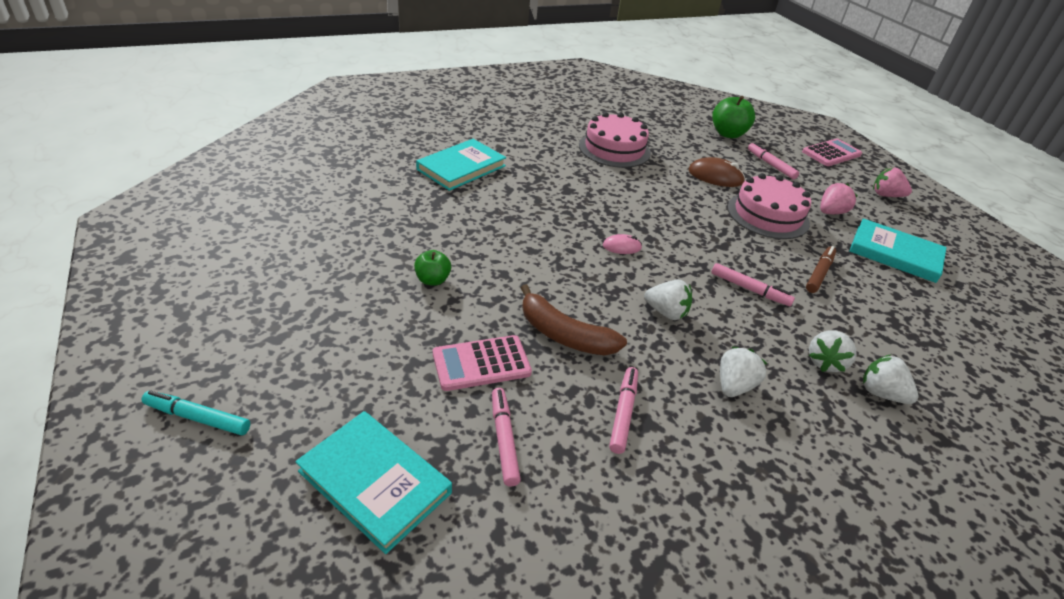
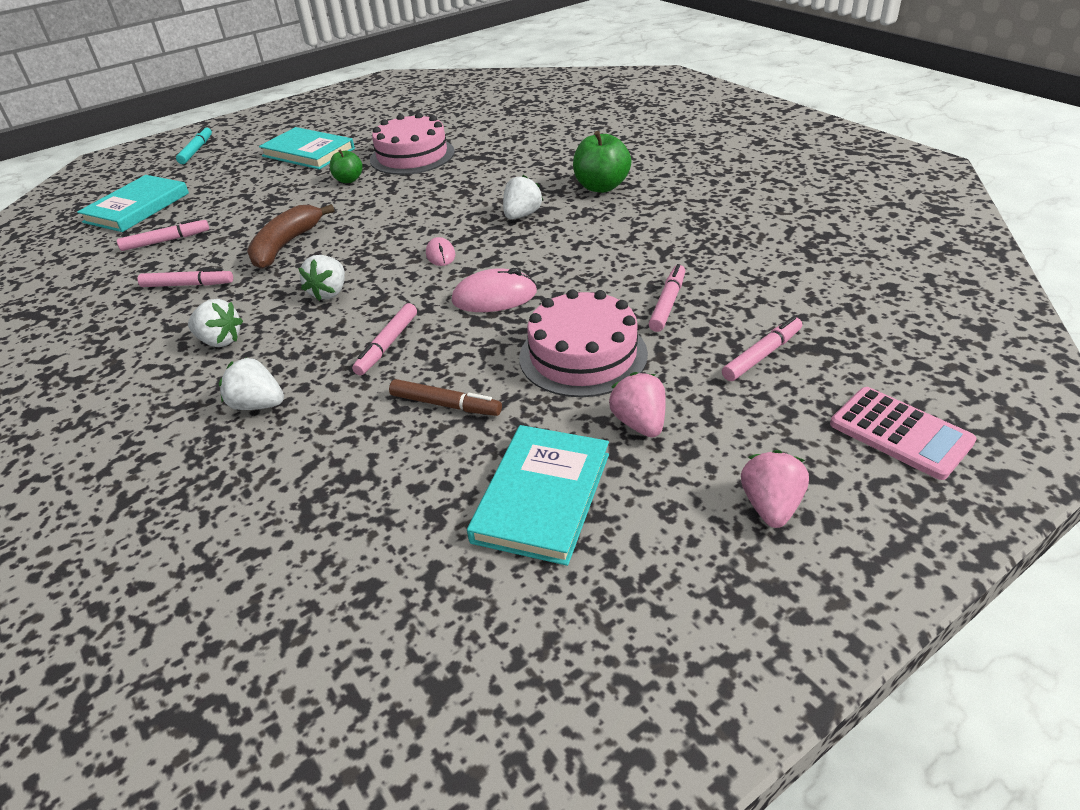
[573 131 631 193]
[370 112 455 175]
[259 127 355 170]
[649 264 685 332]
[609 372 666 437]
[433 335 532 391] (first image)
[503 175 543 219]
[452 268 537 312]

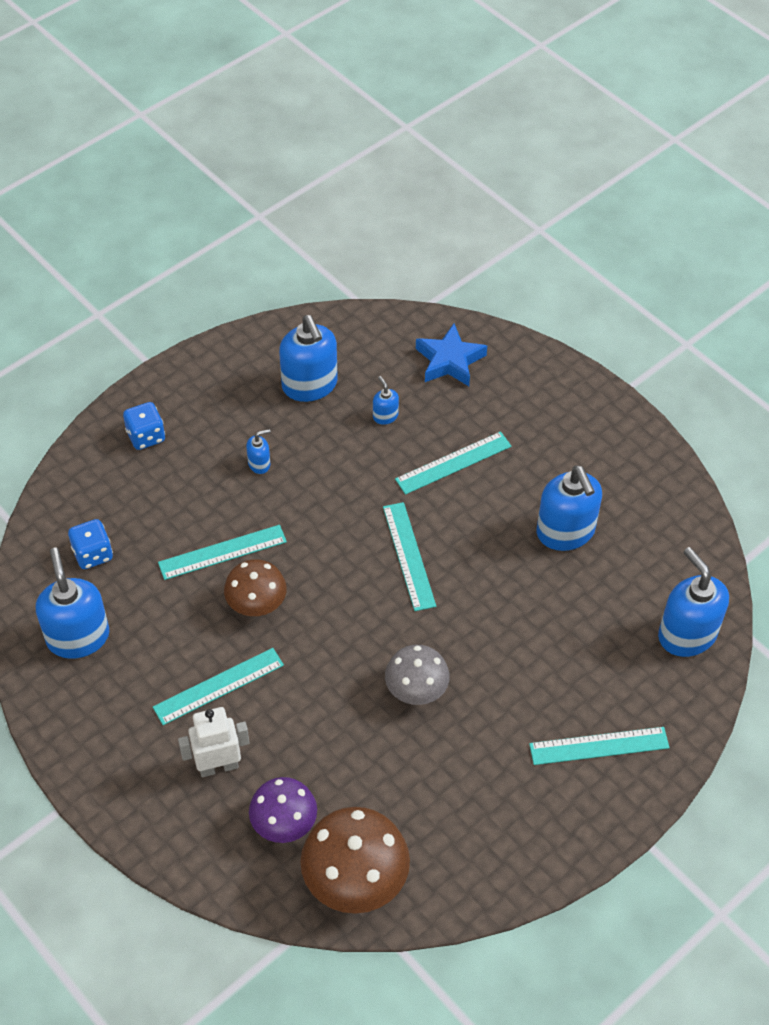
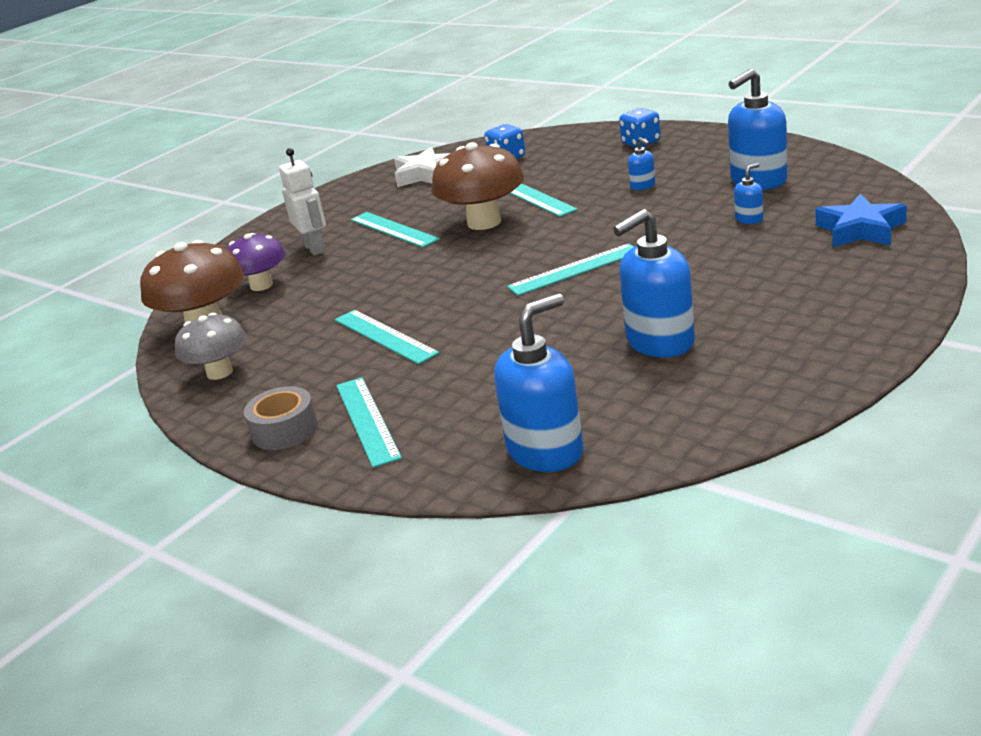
[335 310 439 364]
[394 147 450 187]
[432 142 524 230]
[175 313 246 380]
[244 386 318 450]

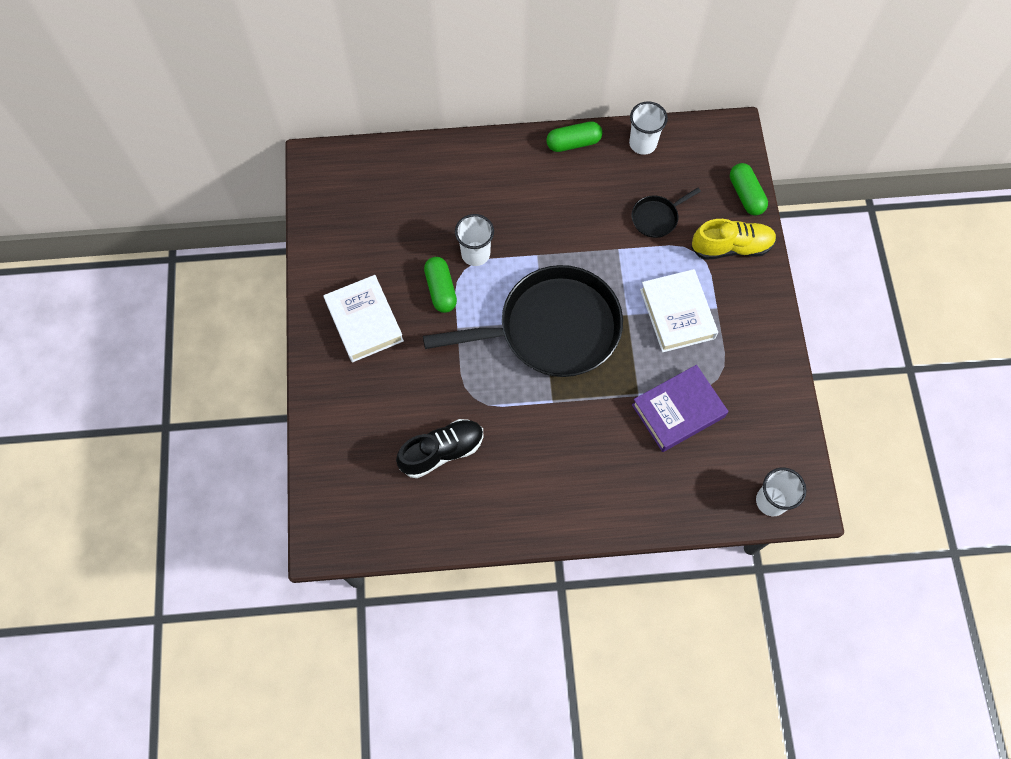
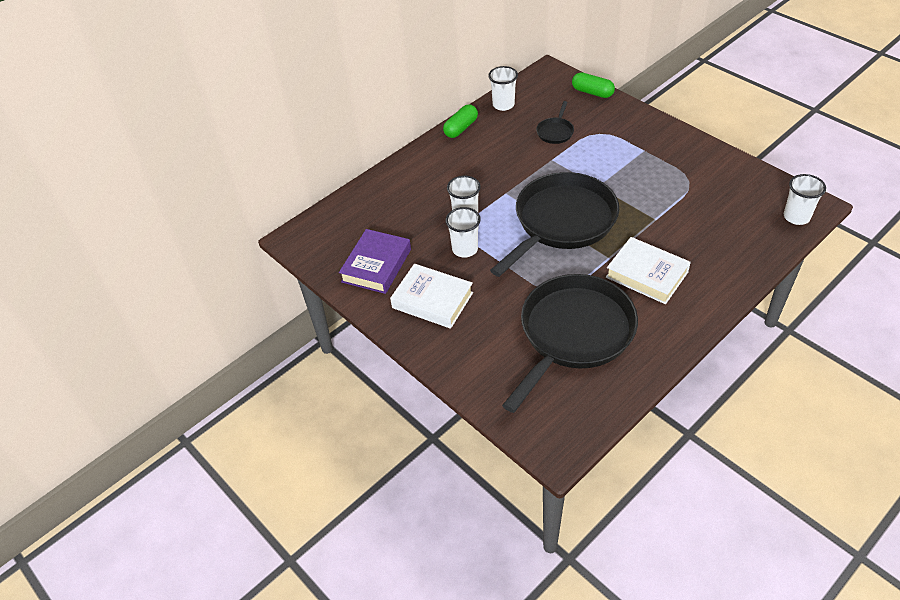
[691 219 777 260] (first image)
[446 207 481 258]
[606 237 691 304]
[339 229 411 294]
[502 274 638 413]

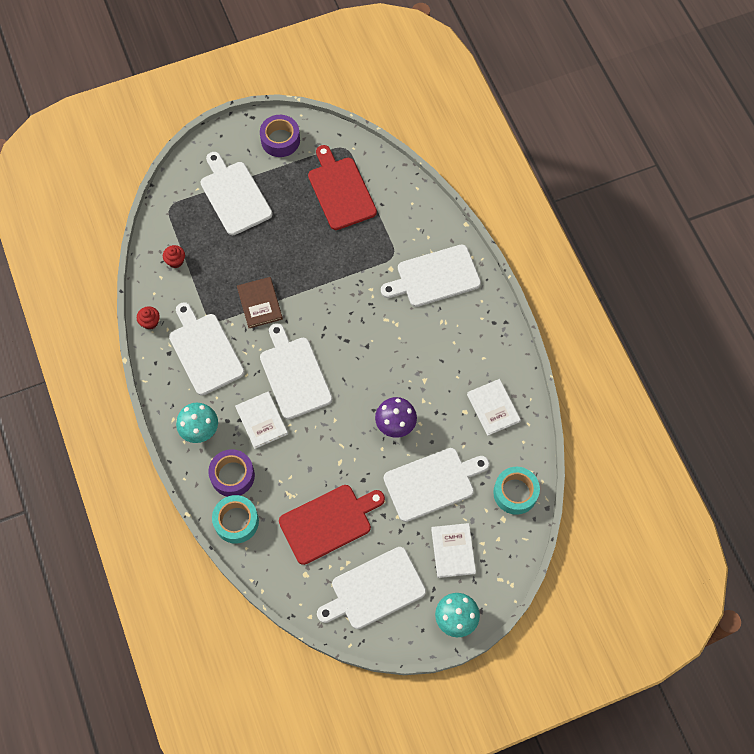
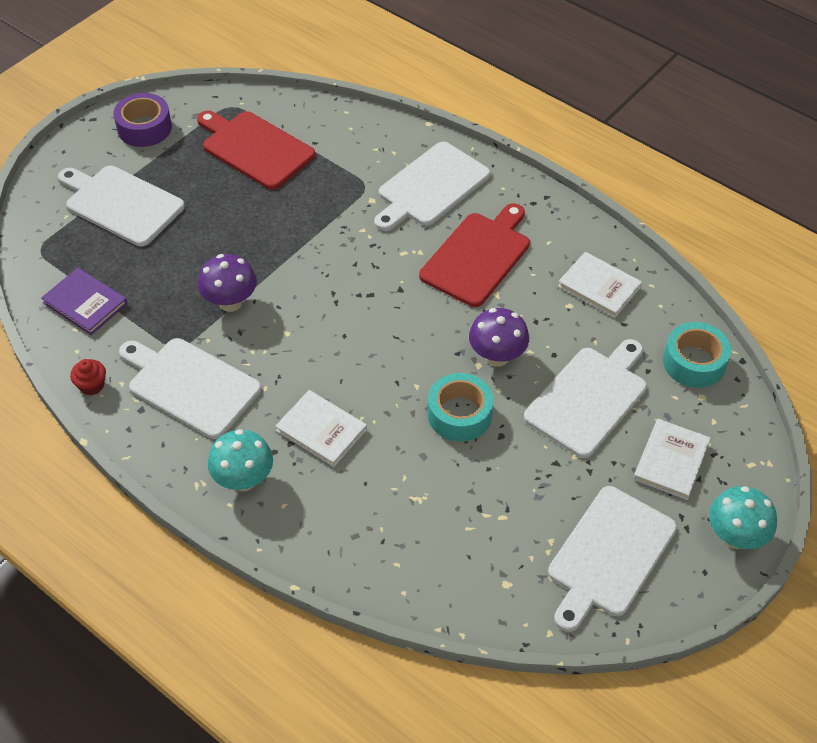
[41 268 128 335]
[198 254 257 312]
[260 323 332 420] (first image)
[208 449 255 497] (first image)
[419 203 530 307]
[428 373 494 442]
[633 419 711 500]

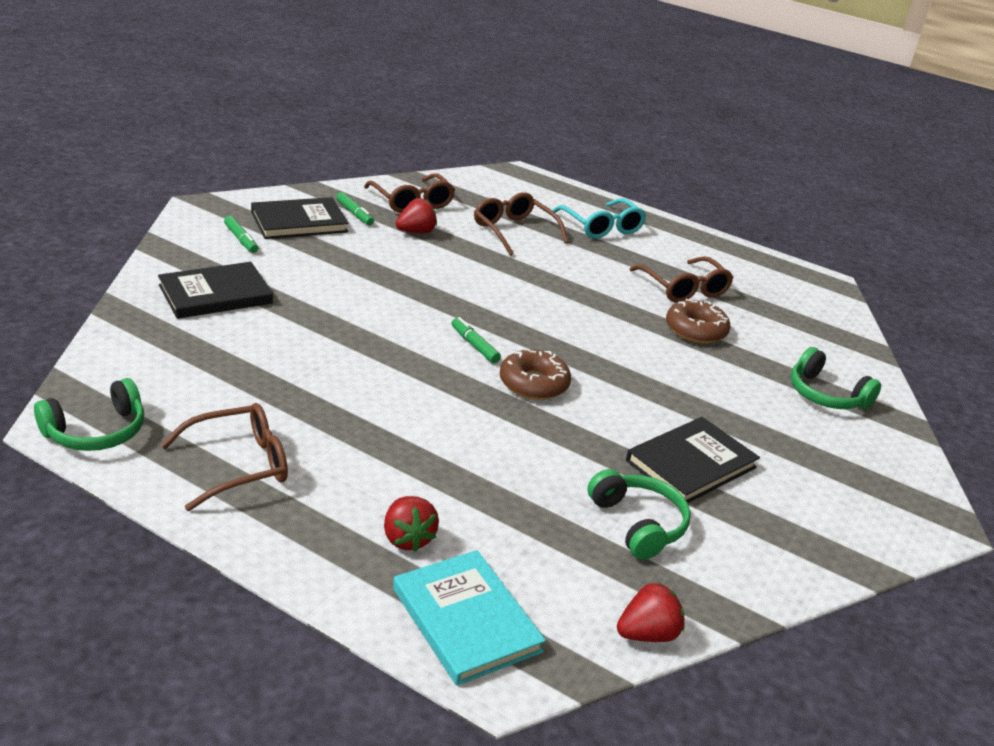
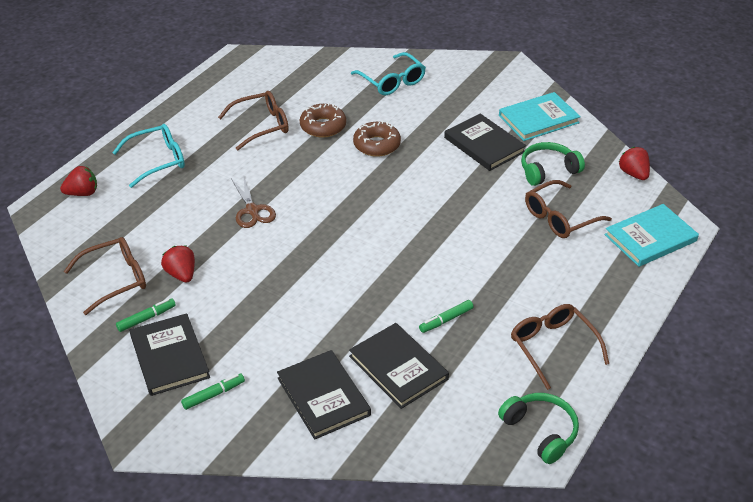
[525 180 612 238]
[419 300 474 333]
[351 52 426 95]
[353 121 401 157]
[60 166 97 196]
[499 92 581 141]
[231 175 276 228]
[349 323 449 409]

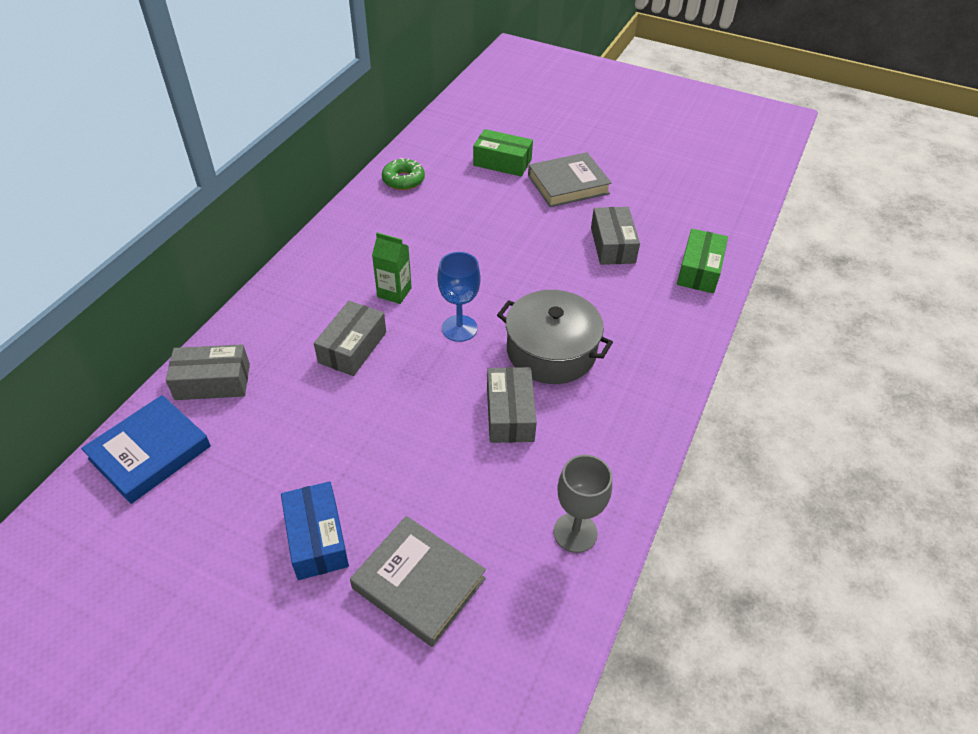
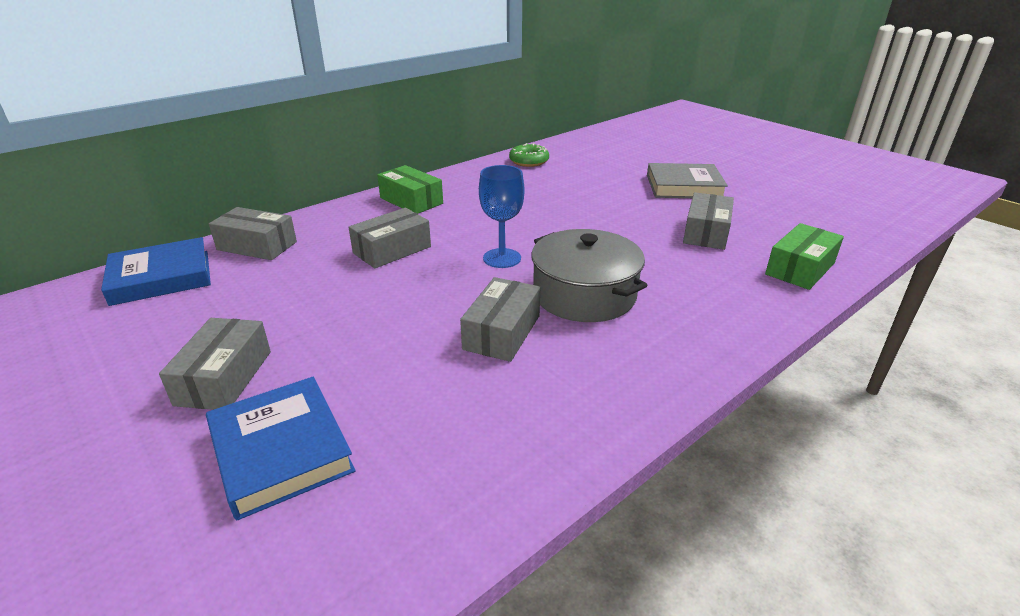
[377 165 443 214]
[372 232 412 304] (first image)
[553 455 612 553] (first image)
[159 318 271 410]
[206 377 355 520]

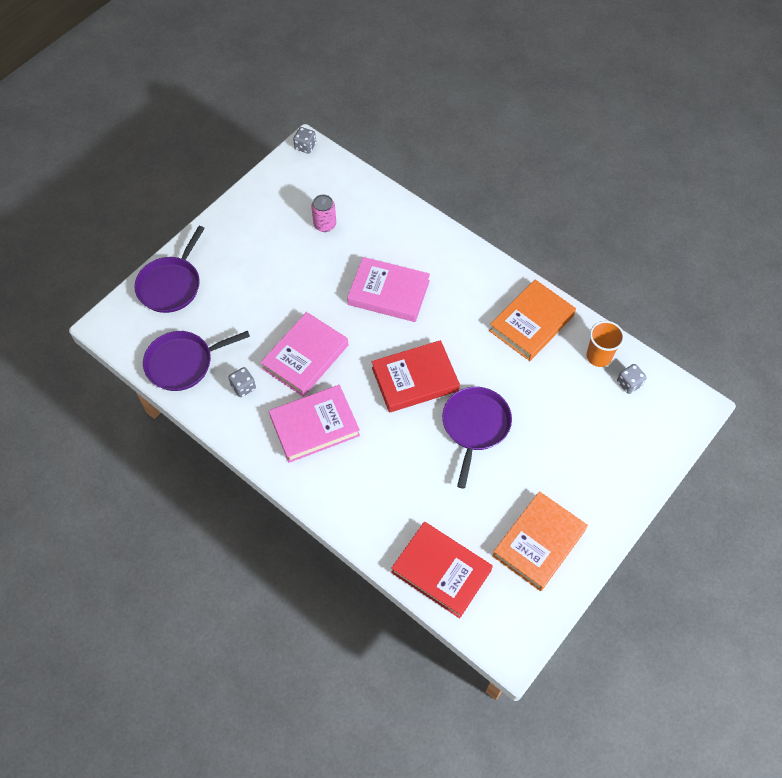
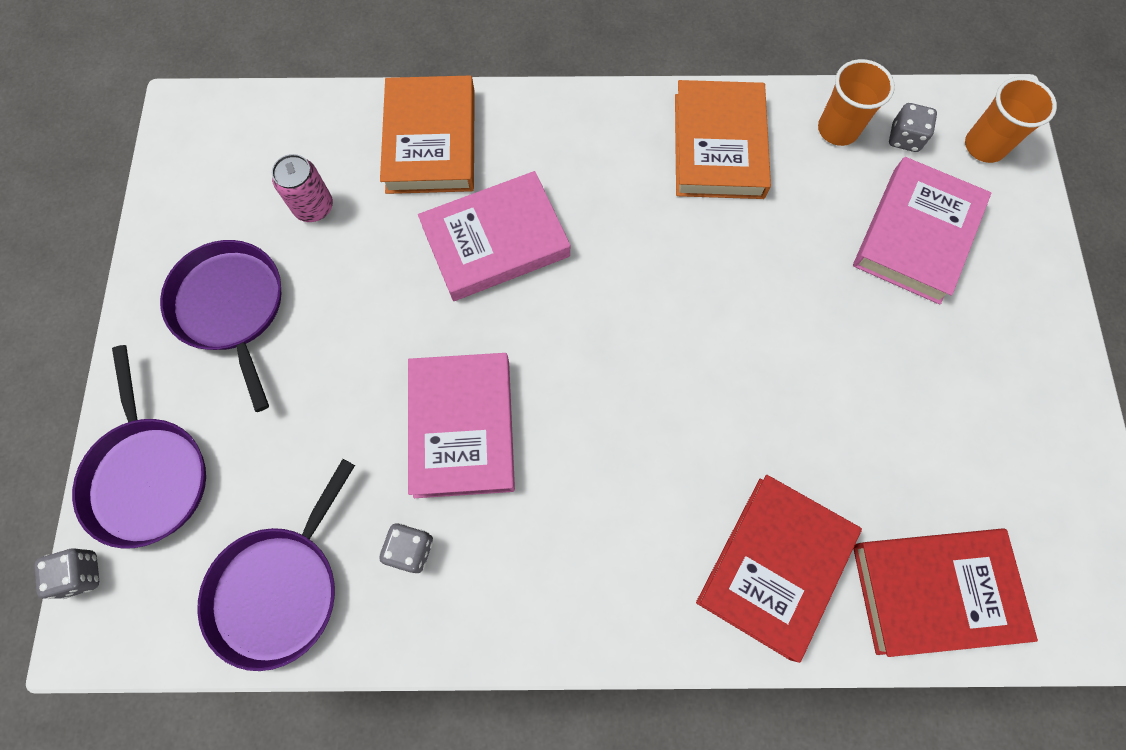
[35 549 99 599]
[696 475 862 663]
[853 157 991 304]
[160 240 281 412]
[380 76 475 194]
[965 77 1057 163]

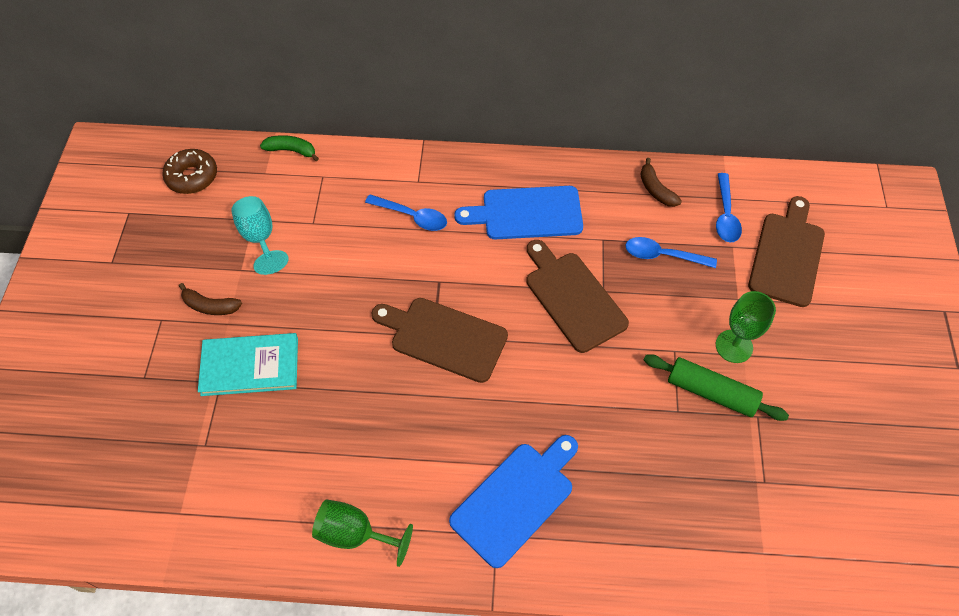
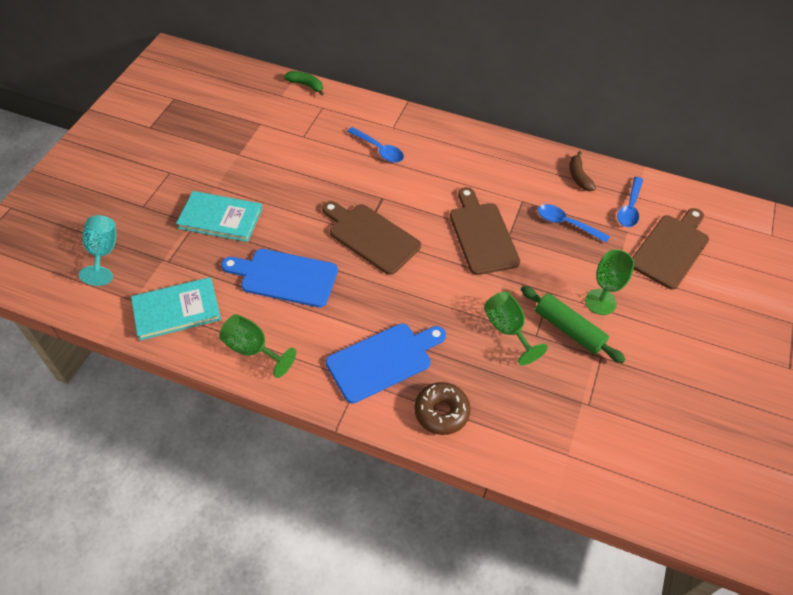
[414 382 471 435]
[221 249 338 307]
[79 215 116 286]
[179 283 242 315] (first image)
[131 277 221 340]
[484 291 548 365]

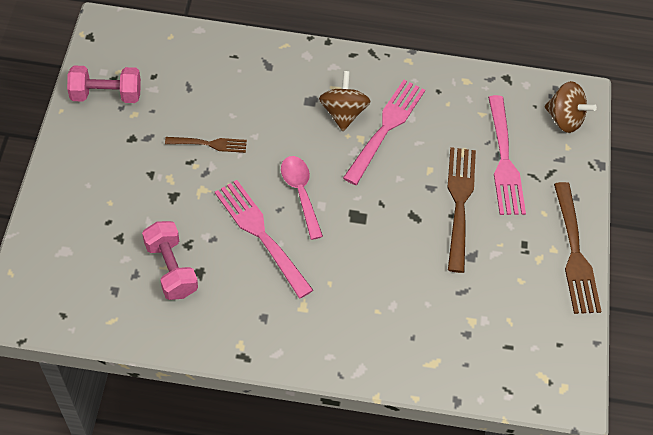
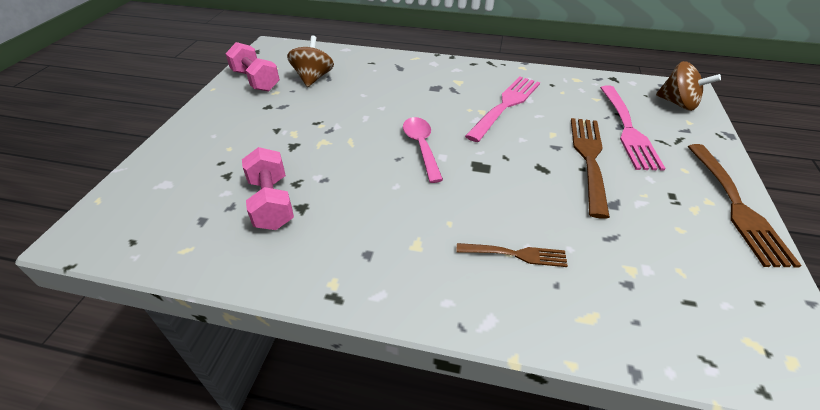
[225 42 280 92]
[287 36 334 87]
[456 243 568 267]
[215 180 313 299] (first image)

